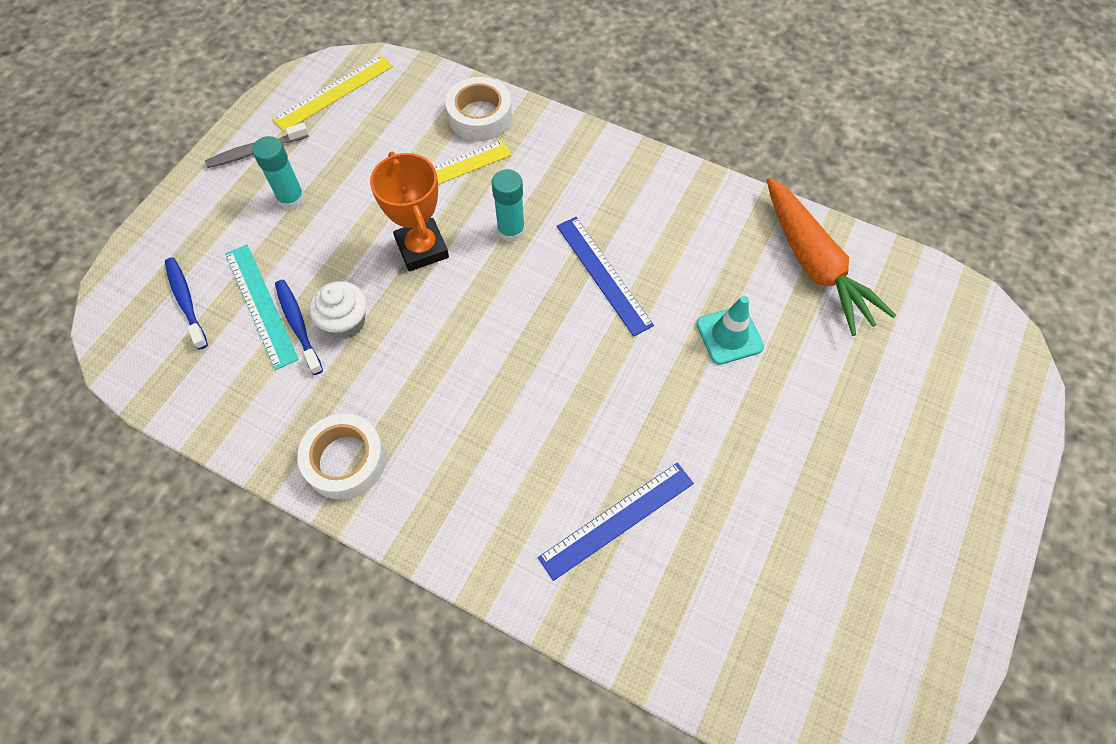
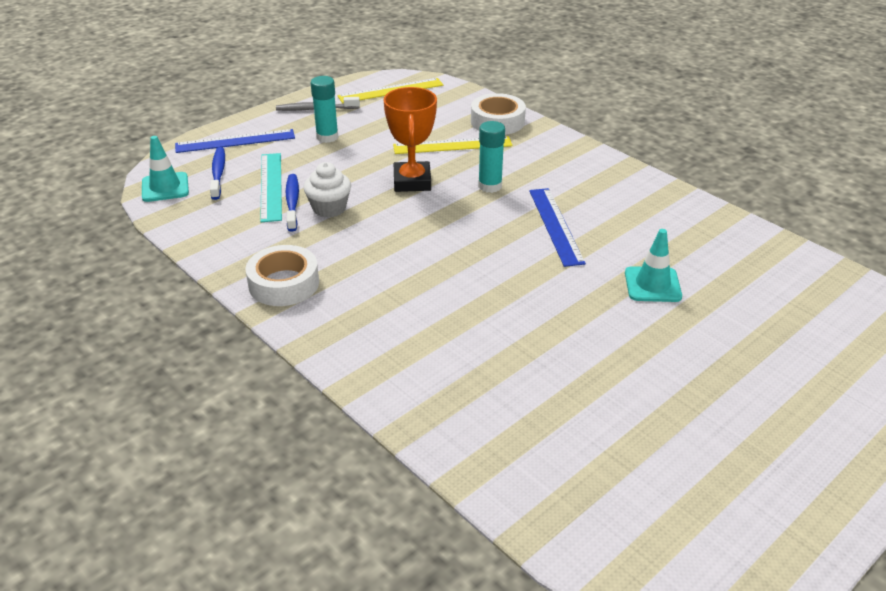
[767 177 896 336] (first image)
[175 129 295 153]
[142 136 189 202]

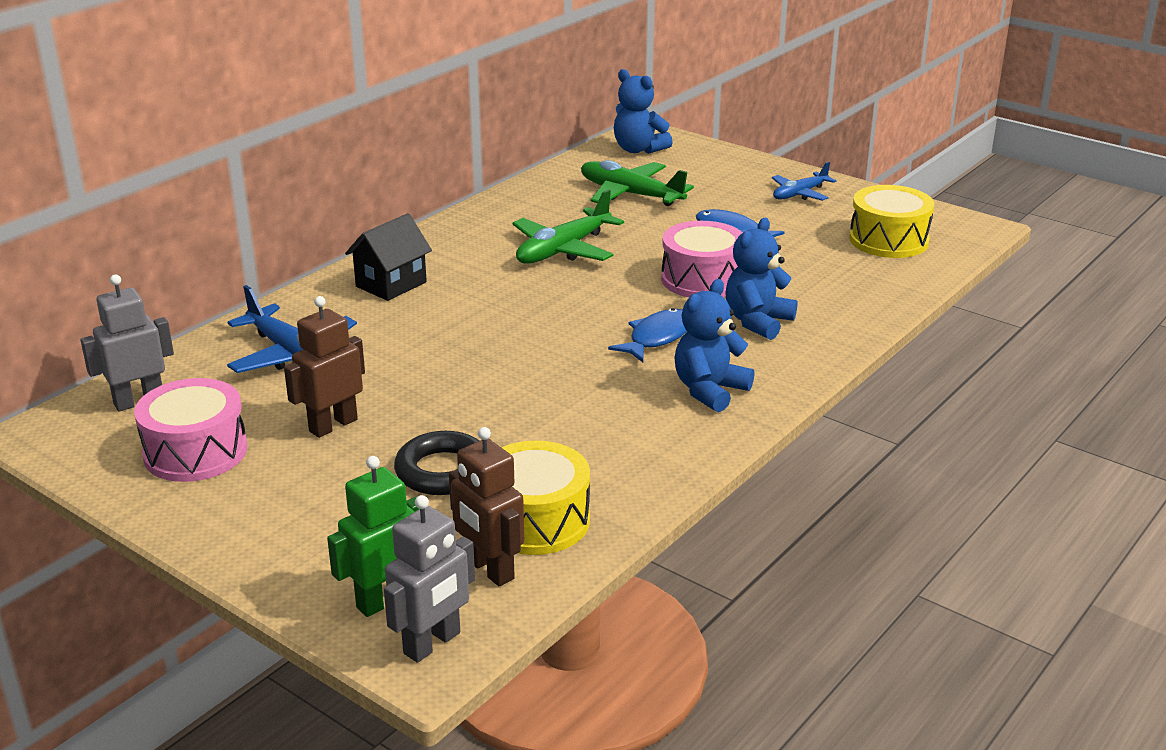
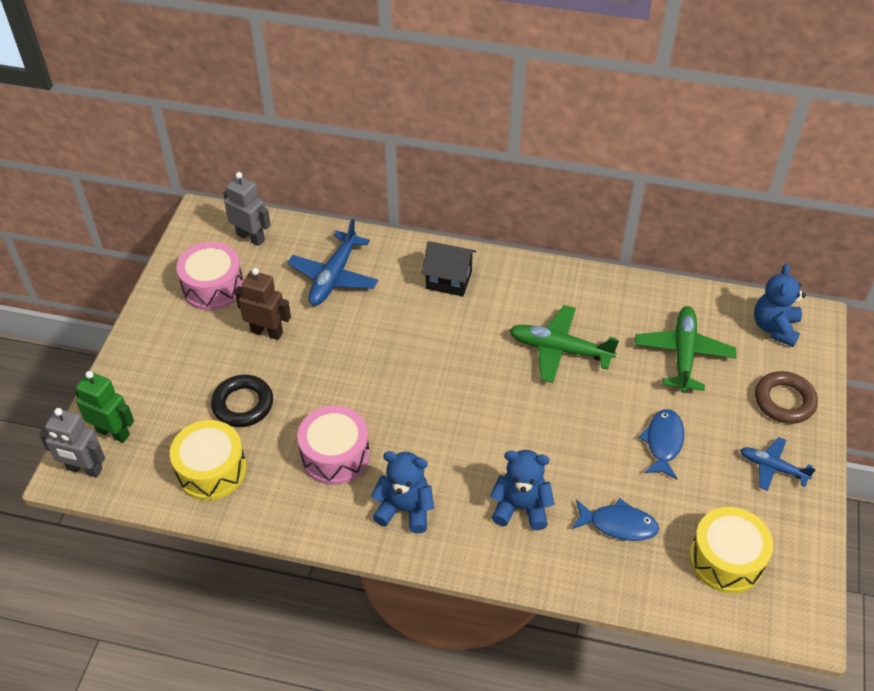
[297 405 370 485]
[572 498 659 541]
[449 427 524 586] (first image)
[755 371 818 424]

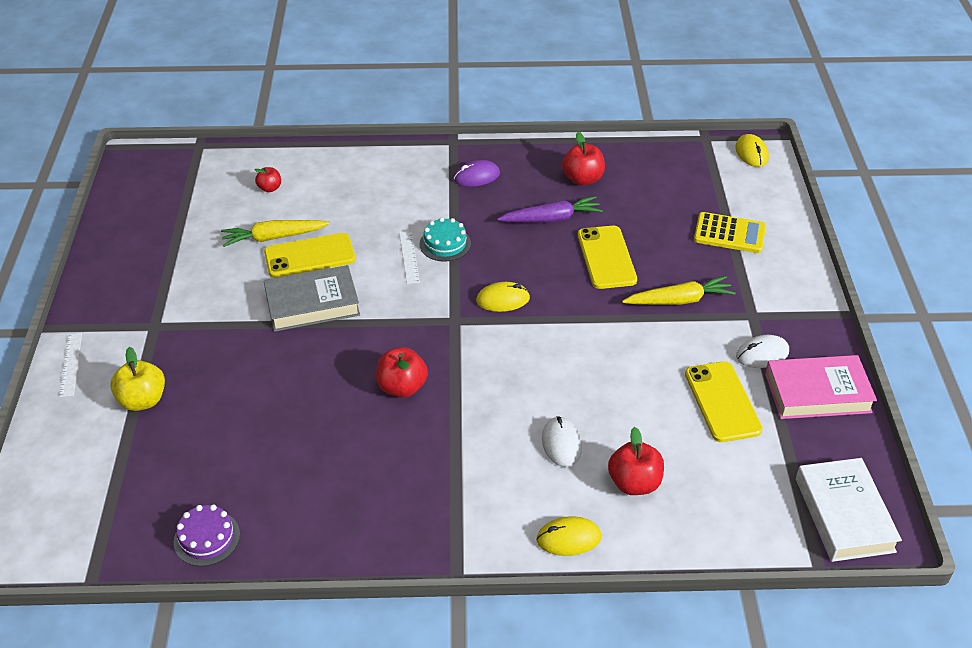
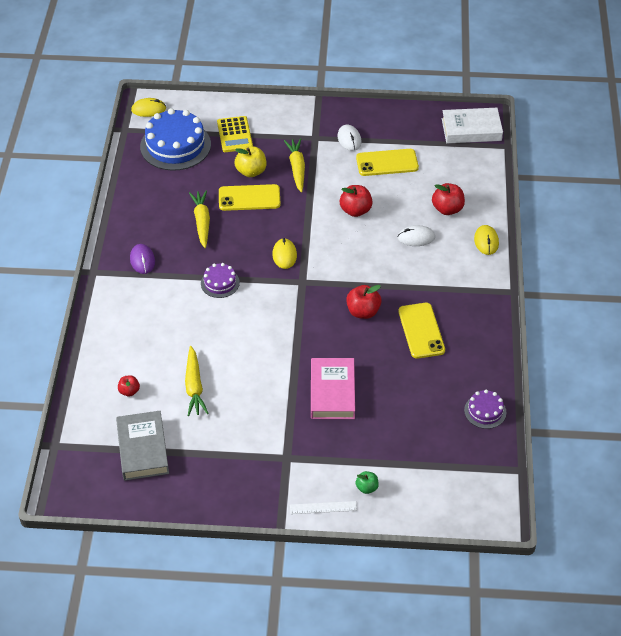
[340 185 373 217]
[189 190 210 248]
[217 116 253 152]
[201 263 240 298]
[399 231 420 284] (first image)
[398 303 445 359]
[116 411 169 481]
[235 146 267 177]
[311 358 355 419]
[140 108 211 171]
[356 471 379 494]

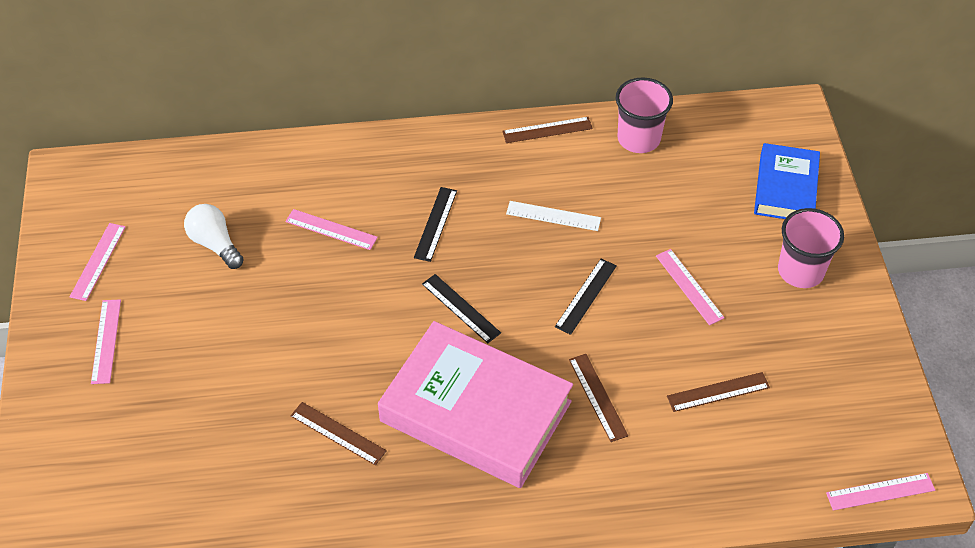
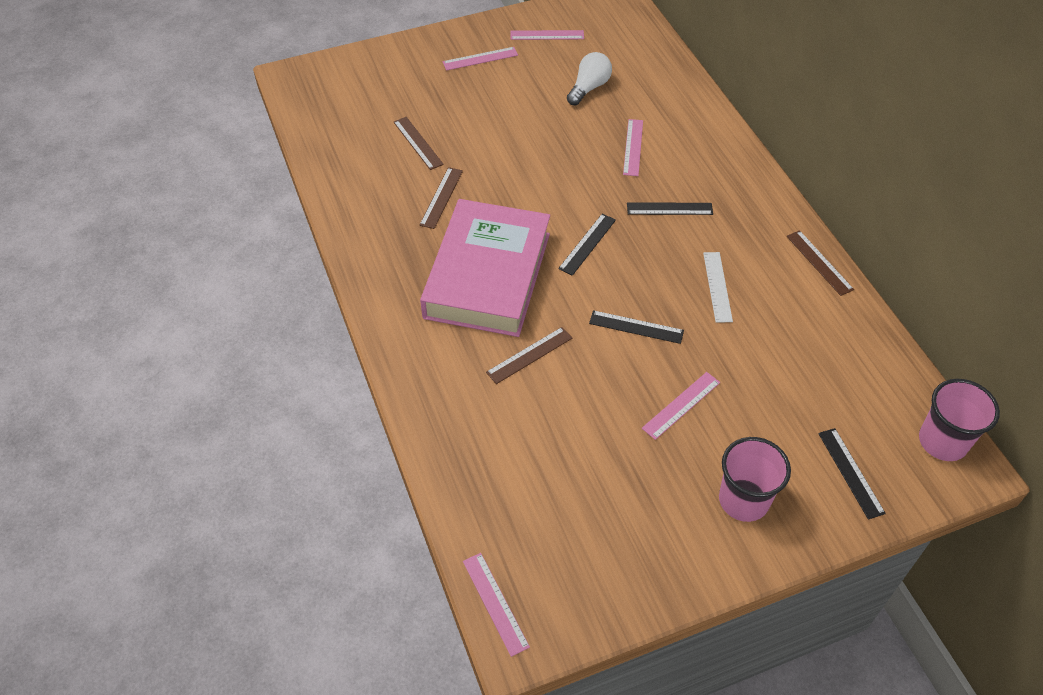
[919 379 1000 461]
[818 428 886 520]
[394 117 444 170]

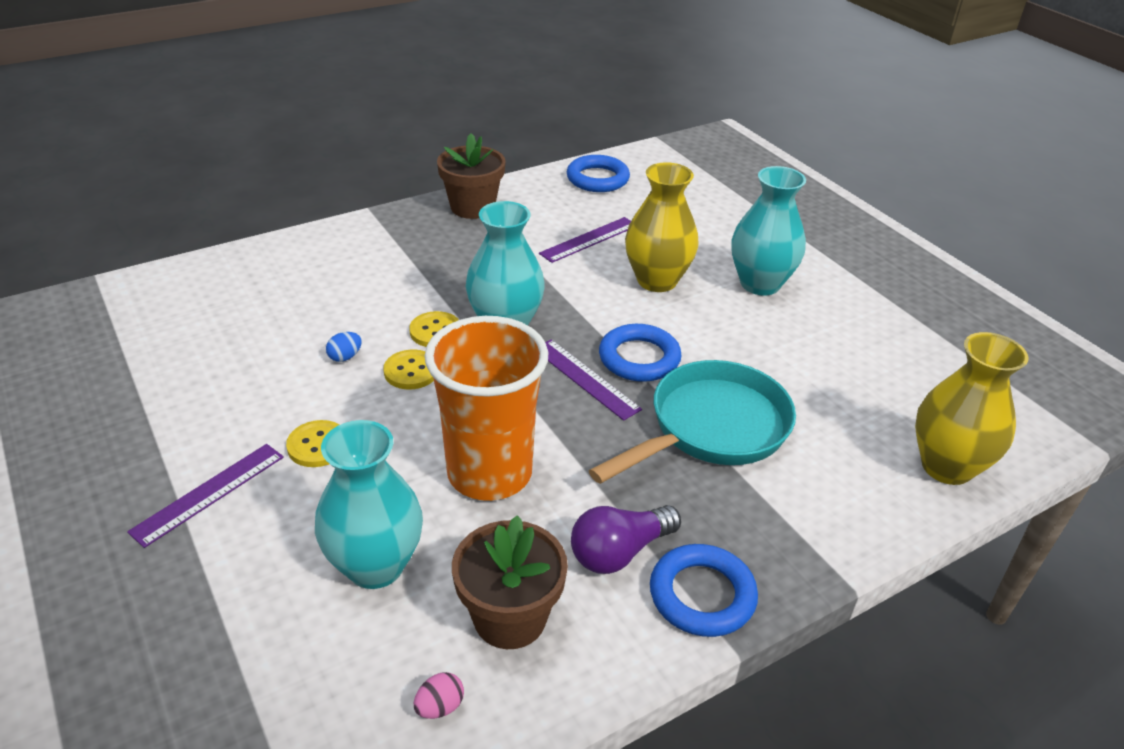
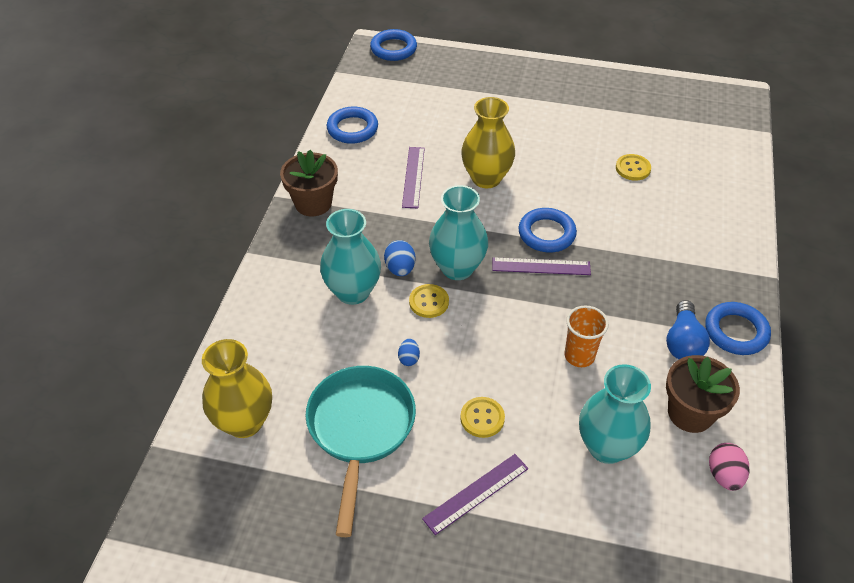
[320 209 381 305]
[565 306 609 367]
[202 339 272 438]
[616 154 651 181]
[305 366 416 537]
[422 454 528 535]
[666 300 710 359]
[709 443 749 491]
[370 29 417 61]
[384 240 415 276]

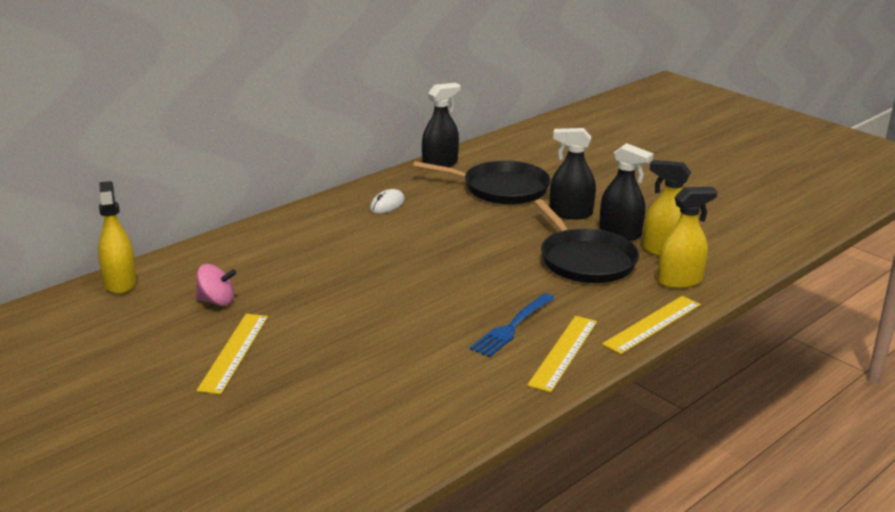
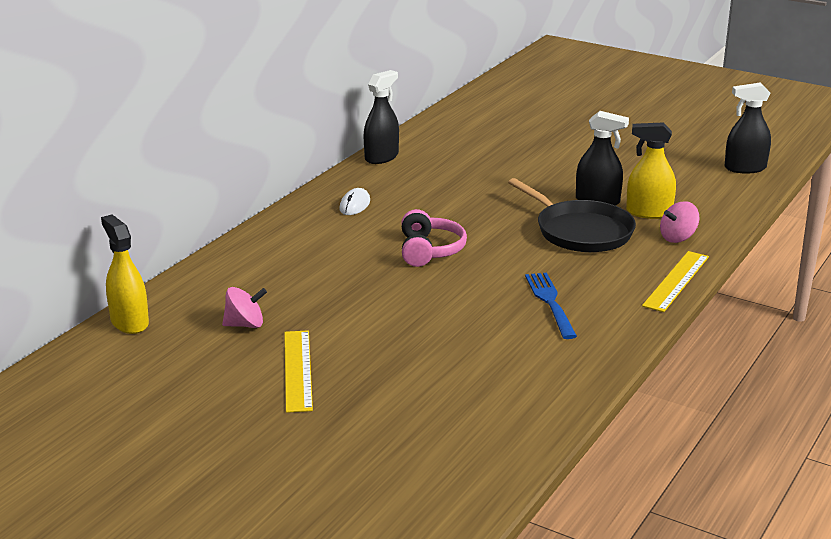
[724 82 771 173]
[413 160 551 205] (first image)
[660 201 699 243]
[525 273 577 339]
[527 316 597 393] (first image)
[401 209 467 267]

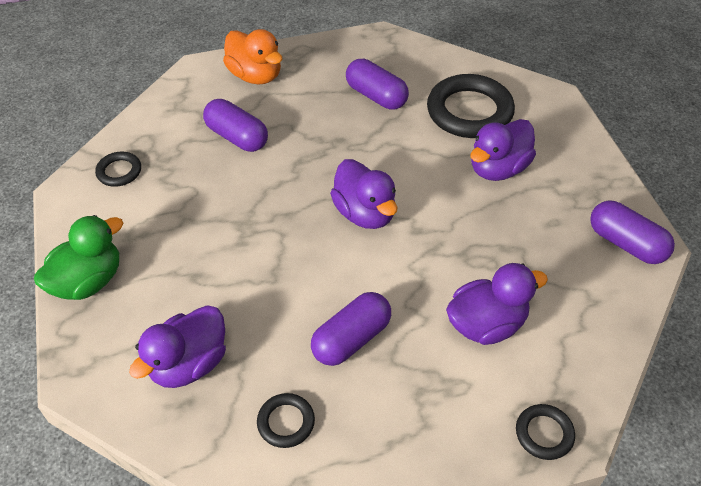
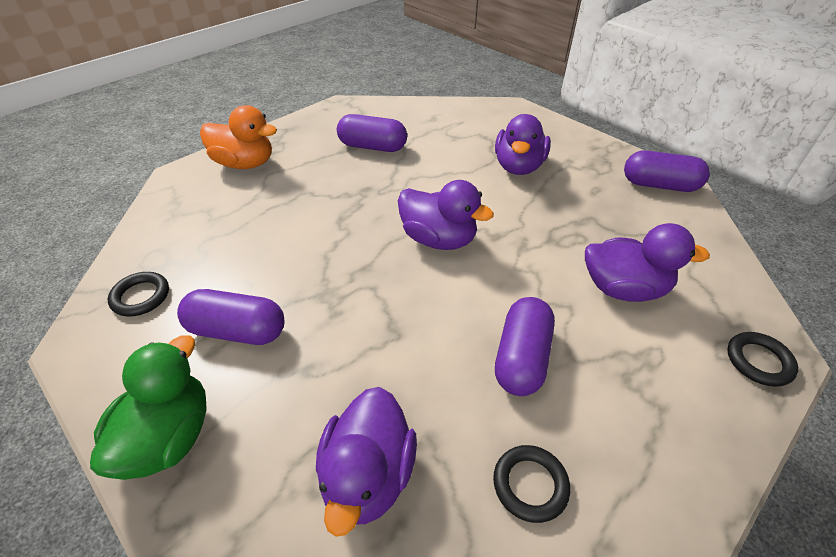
[427 74 515 138] (first image)
[177 289 285 345]
[585 223 710 302]

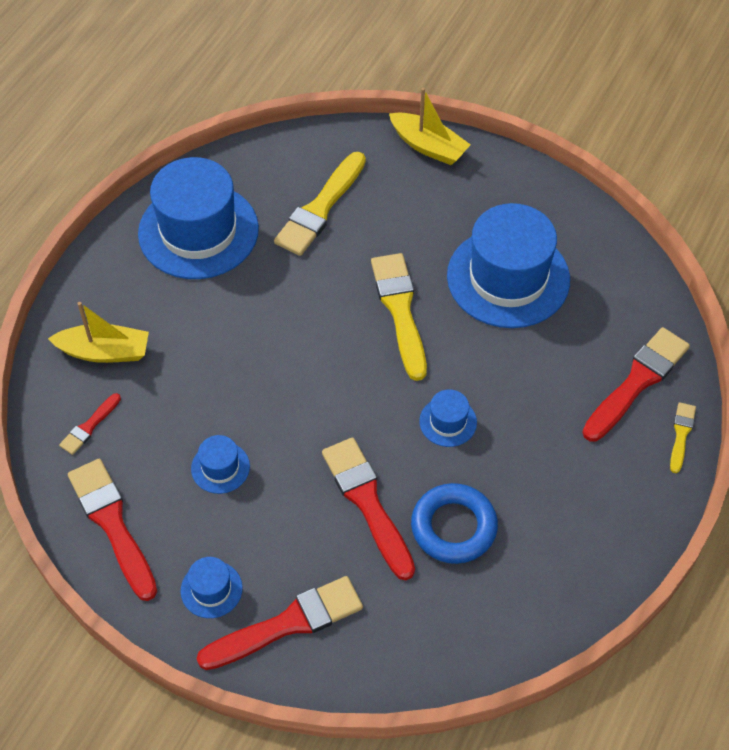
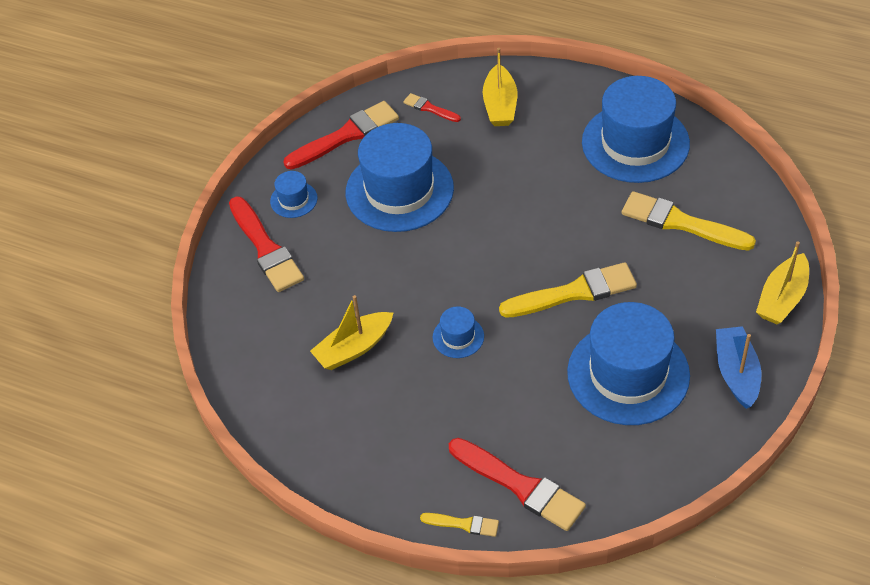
[346 123 454 232]
[322 437 415 580] (first image)
[310 295 393 370]
[716 326 762 409]

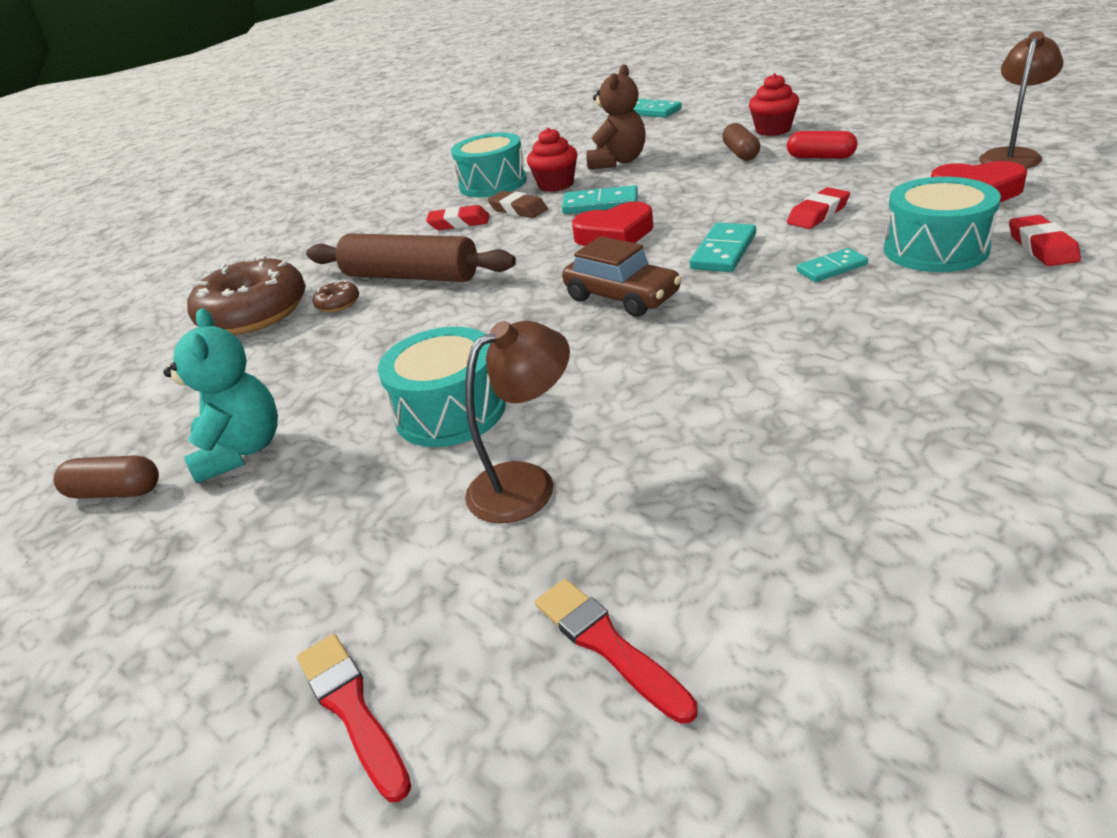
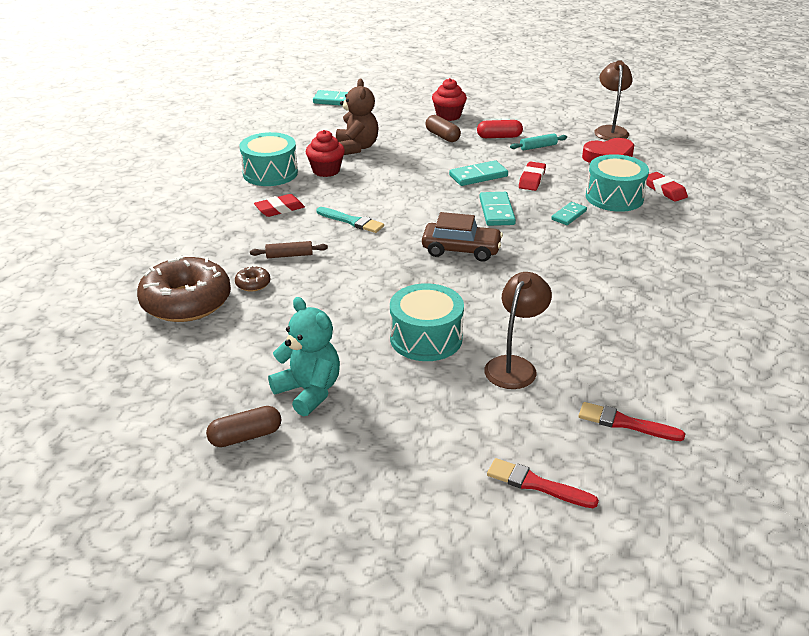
[449 160 508 186]
[488 191 548 218] (first image)
[572 202 653 246] (first image)
[250 241 328 258]
[510 133 567 150]
[316 207 384 233]

